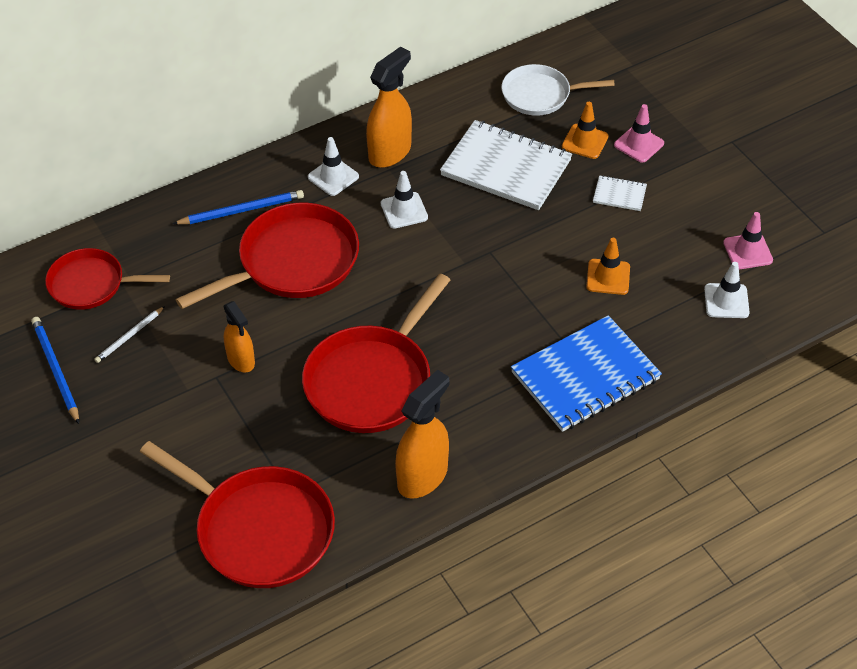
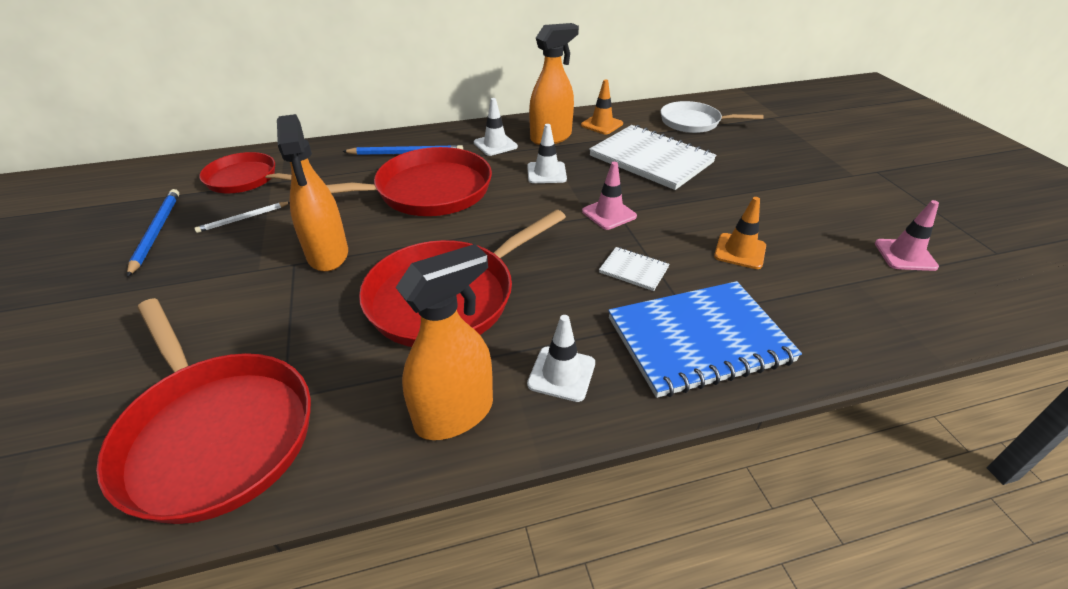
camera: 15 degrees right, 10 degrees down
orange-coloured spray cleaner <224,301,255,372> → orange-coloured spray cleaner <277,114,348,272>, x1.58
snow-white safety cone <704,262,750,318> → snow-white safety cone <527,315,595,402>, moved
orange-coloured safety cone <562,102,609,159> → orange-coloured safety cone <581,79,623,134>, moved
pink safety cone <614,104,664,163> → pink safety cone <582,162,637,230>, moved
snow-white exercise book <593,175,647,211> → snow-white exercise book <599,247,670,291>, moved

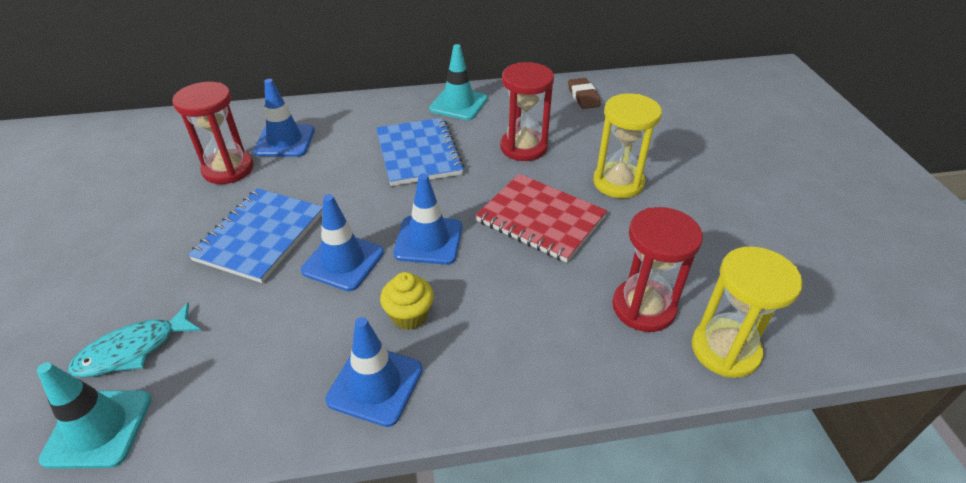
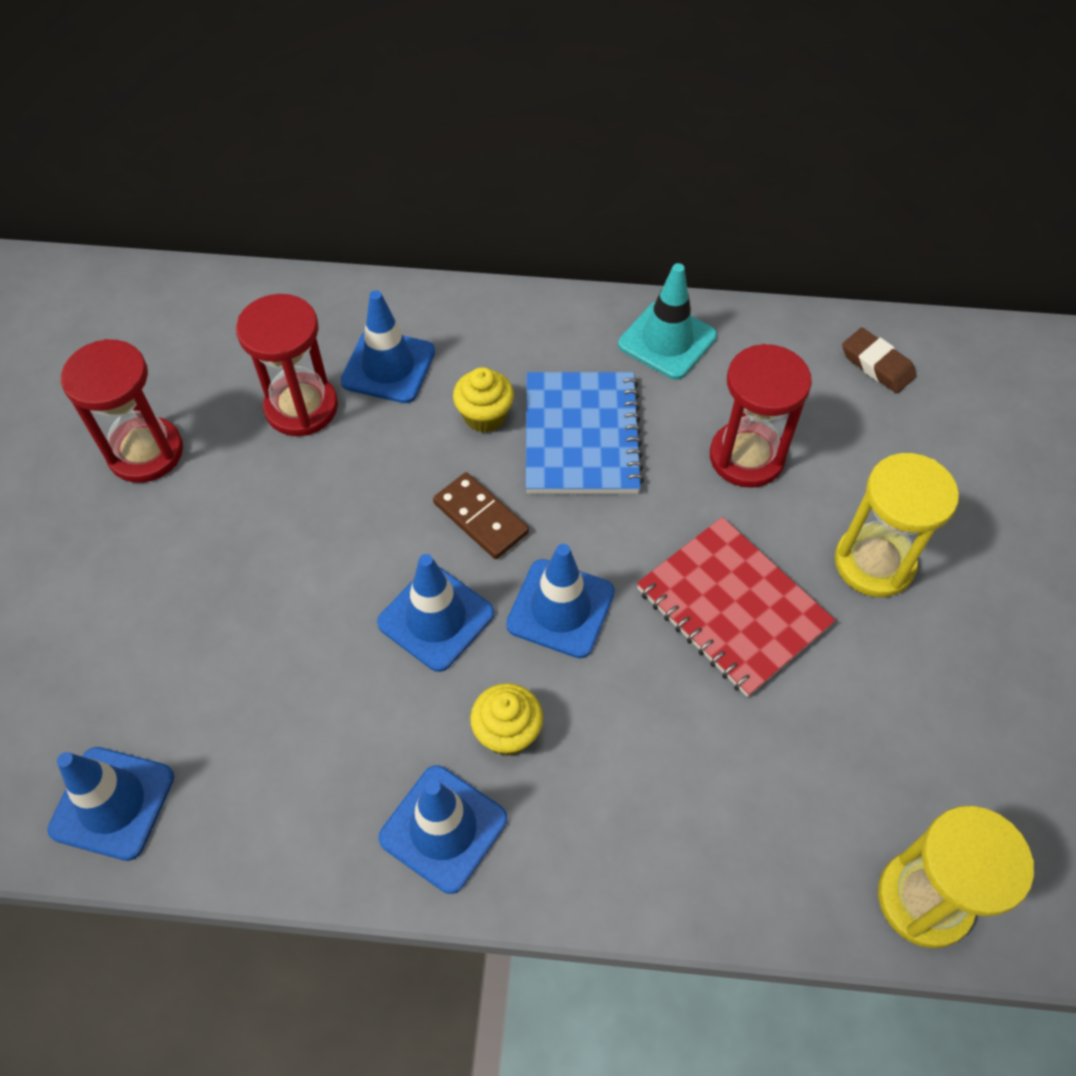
camera: 15 degrees right, 15 degrees up
teal safety cone <37,362,152,469> → blue safety cone <47,747,174,861>
crimson sandglass <612,207,703,332> → crimson sandglass <61,339,183,483>, moved
- → russet domino piece <433,472,529,559>
- → golden fairy cake <453,367,514,433>
russet gum eraser <568,78,601,109> → russet gum eraser <842,328,917,393>, 45 degrees counterclockwise
teal fish figure <68,303,201,377> → -
blue exercise book <188,188,323,283> → -

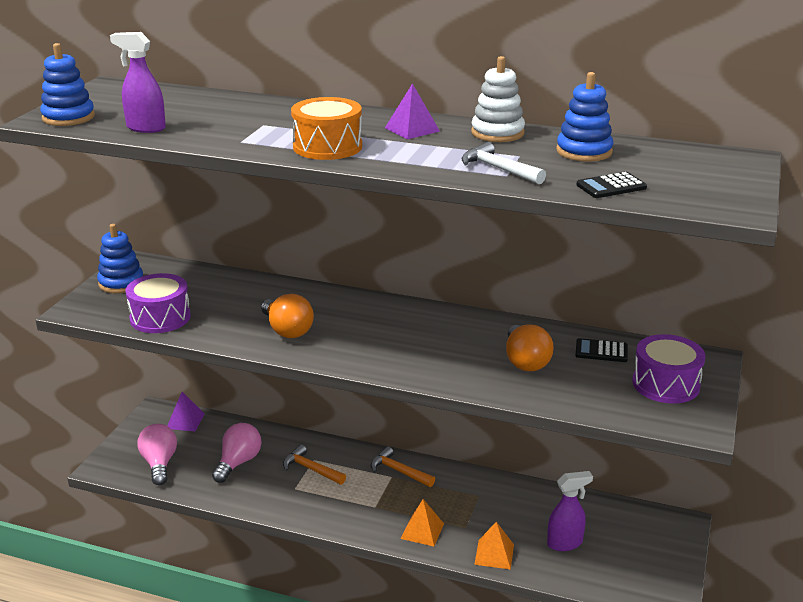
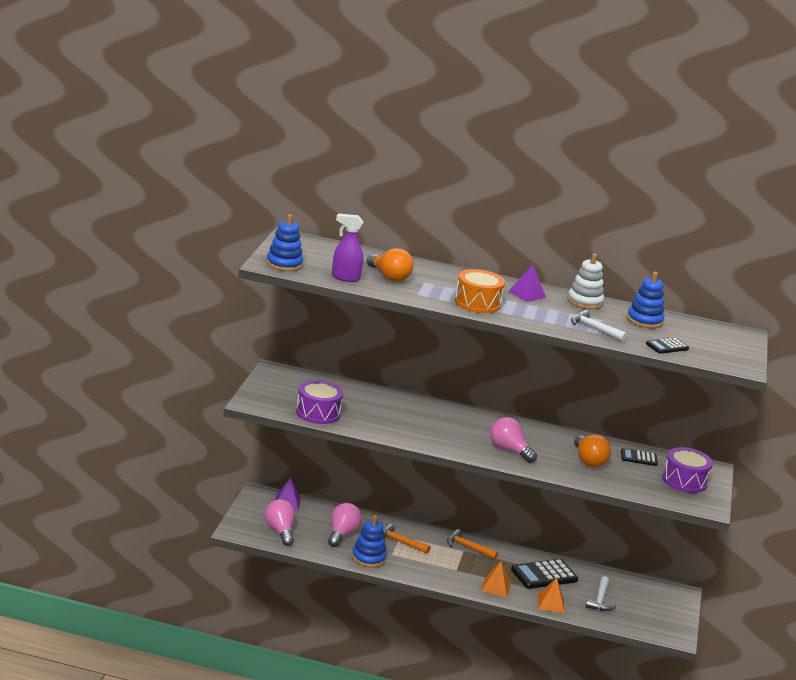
camera: 10 degrees left, 5 degrees down
blue stacking rings <97,224,143,294> → blue stacking rings <352,515,387,568>, moved
orange-coloured bulb <261,294,314,338> → orange-coloured bulb <367,248,414,282>, moved
- → pink bulb <490,417,537,463>
- → jet-black adding machine <511,559,578,589>
violet spray cleaner <547,471,593,551> → snow-white carpenter's hammer <586,576,616,611>

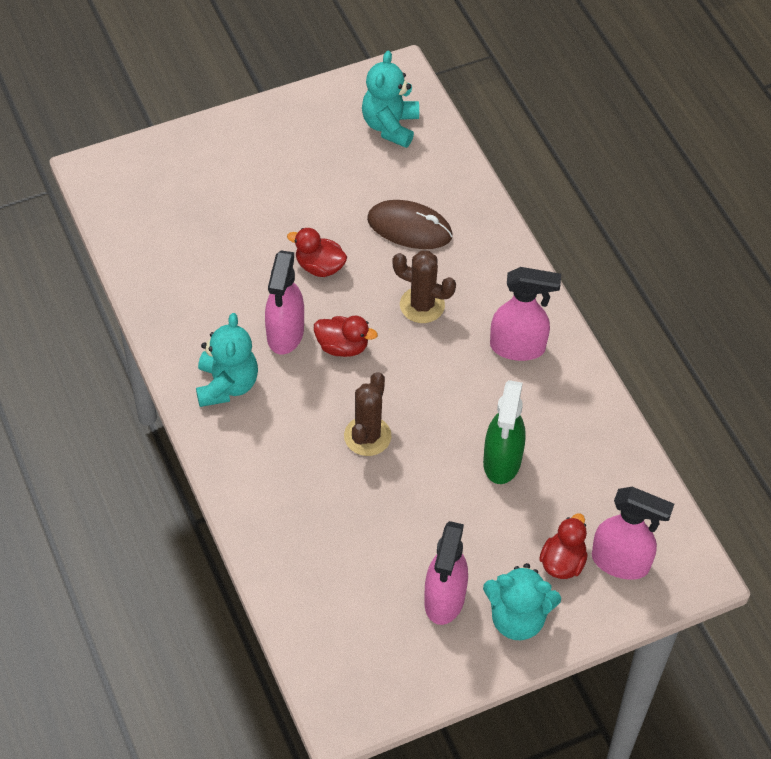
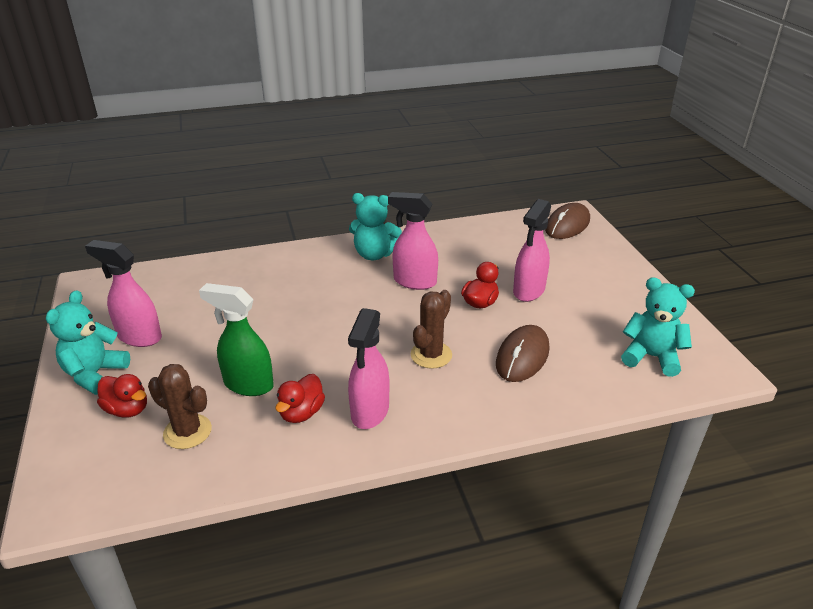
camera: 100 degrees right, 20 degrees down
russet prickly plant <344,372,391,456> → russet prickly plant <148,364,212,449>, moved
crimson duck <314,316,378,357> → crimson duck <275,374,325,423>, moved
pink spray cleaner <592,487,674,580> → pink spray cleaner <513,199,551,302>, moved
- → russet mouse <545,203,590,239>

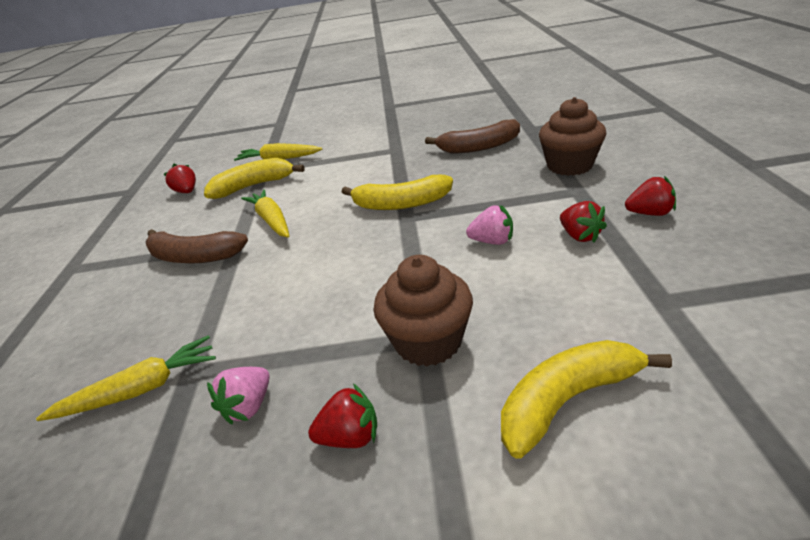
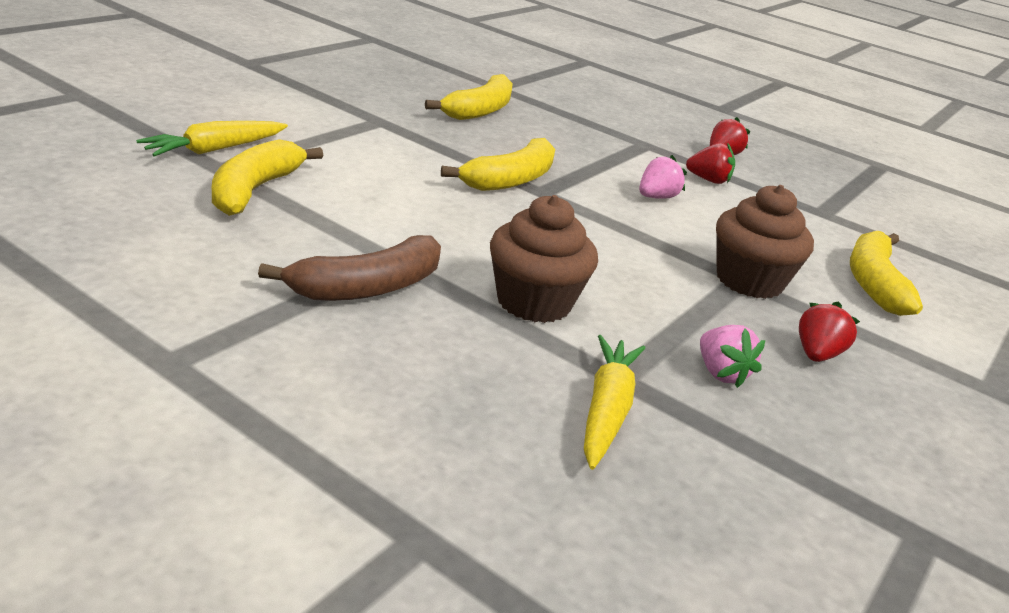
camera: 60 degrees left, 5 degrees down
russet toy banana <425,119,520,153> → golden toy banana <425,74,512,120>
russet fairy cake <539,97,606,176> → russet fairy cake <490,195,598,323>, moved
crimson berry <163,164,196,193> → -
golden carrot <241,189,289,238> → -

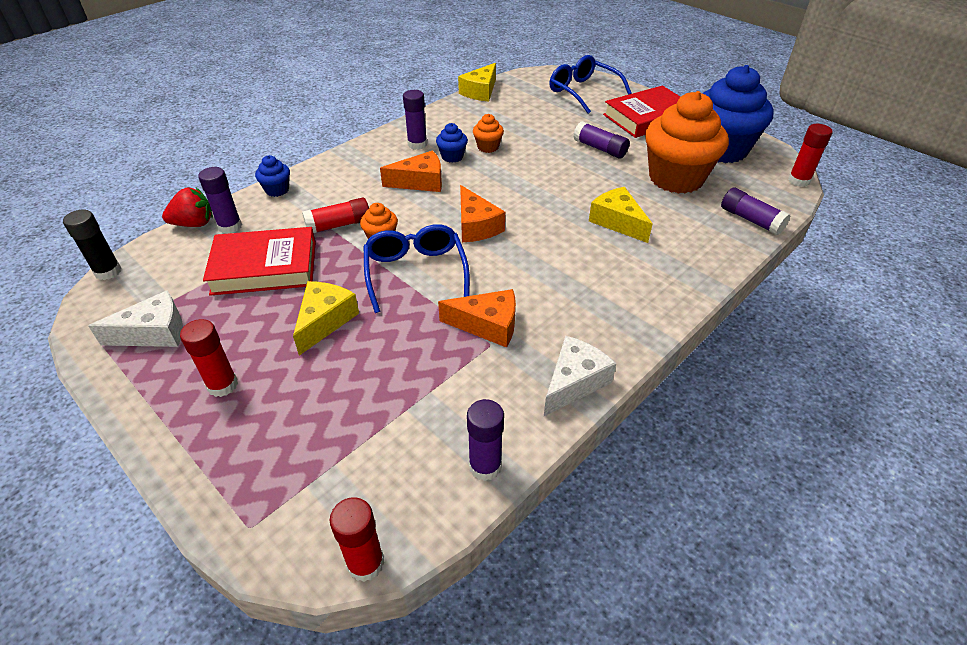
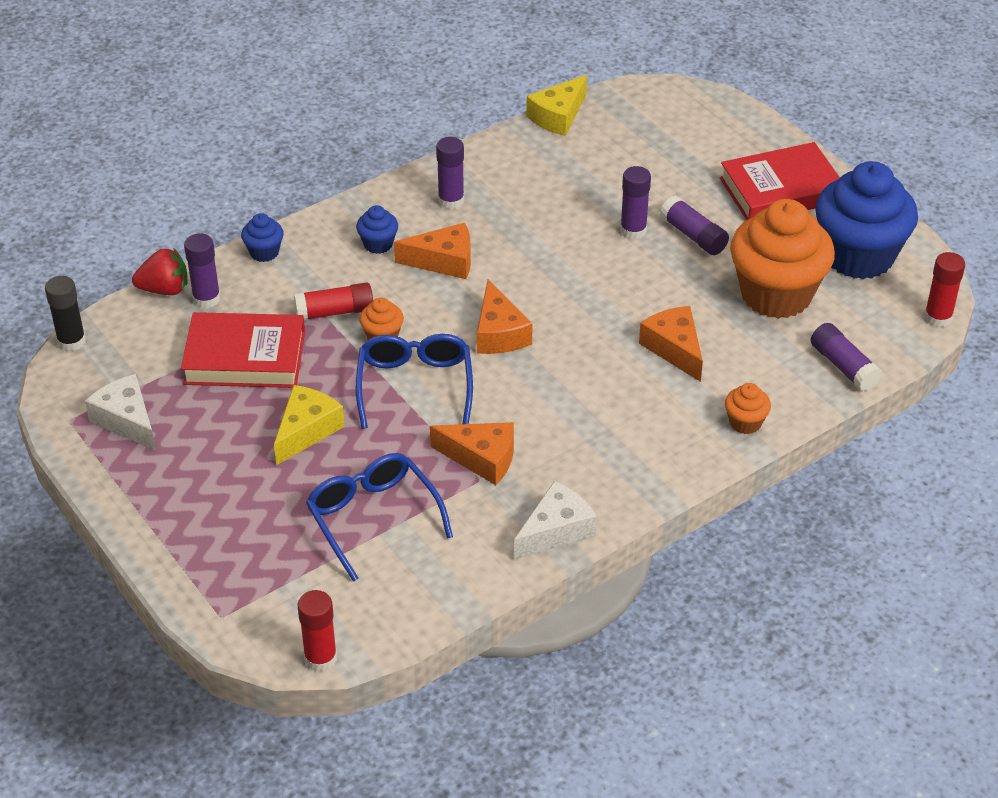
camera: 10 degrees right, 0 degrees up
snow-white cheese wedge <88,290,183,347> → snow-white cheese wedge <85,374,156,451>, 120 degrees counterclockwise
blue spectacles <549,55,632,114> → blue spectacles <306,453,453,582>, moved
blue fairy cake <436,123,468,163> → blue fairy cake <356,205,398,254>, moved
violet stick of glue <467,399,504,481> → violet stick of glue <620,166,651,239>, moved
golden cheese wedge <589,187,652,243> → orange-coloured cheese wedge <639,306,703,382>
orange-coloured fairy cake <473,114,504,153> → orange-coloured fairy cake <725,383,771,434>, moved
crimson stick of glue <180,319,238,397> → -

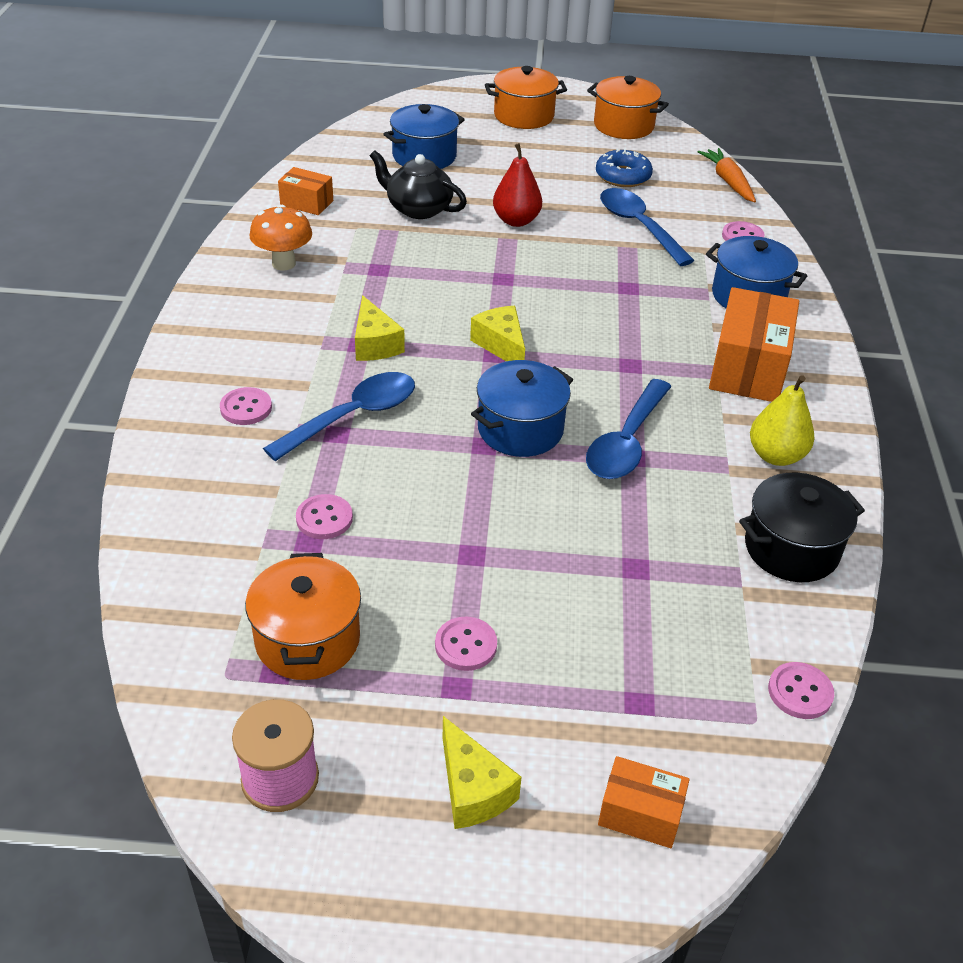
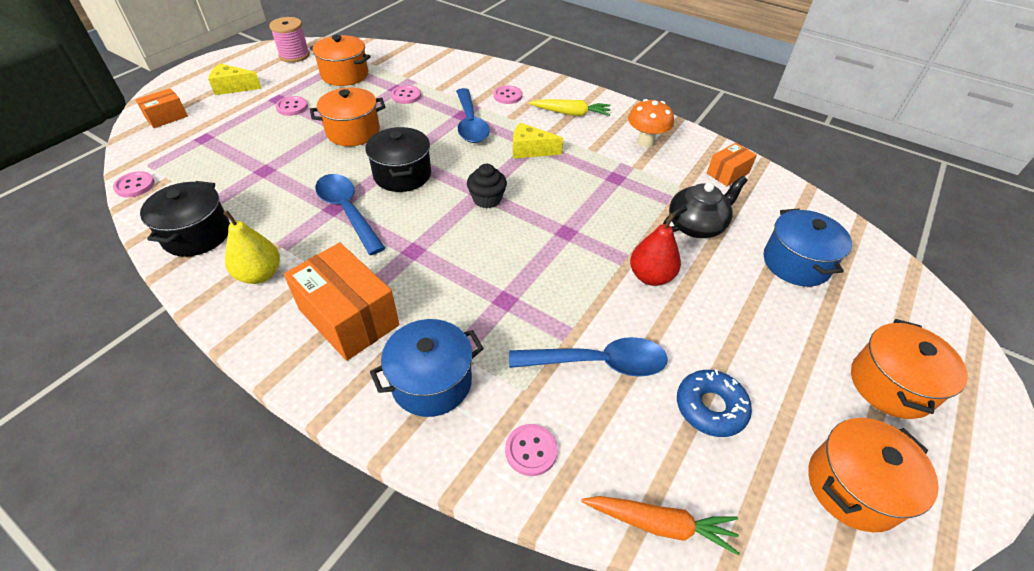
camera: 120 degrees right, 5 degrees up
- → orange-coloured pot <310,88,385,146>
blue pot <471,360,573,457> → jet-black pot <365,127,431,192>
golden cheese wedge <470,306,525,361> → jet-black fairy cake <467,164,507,208>
- → golden carrot <529,99,611,116>

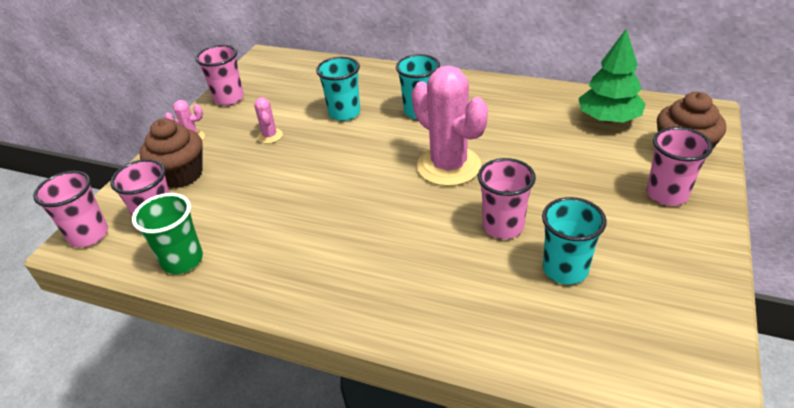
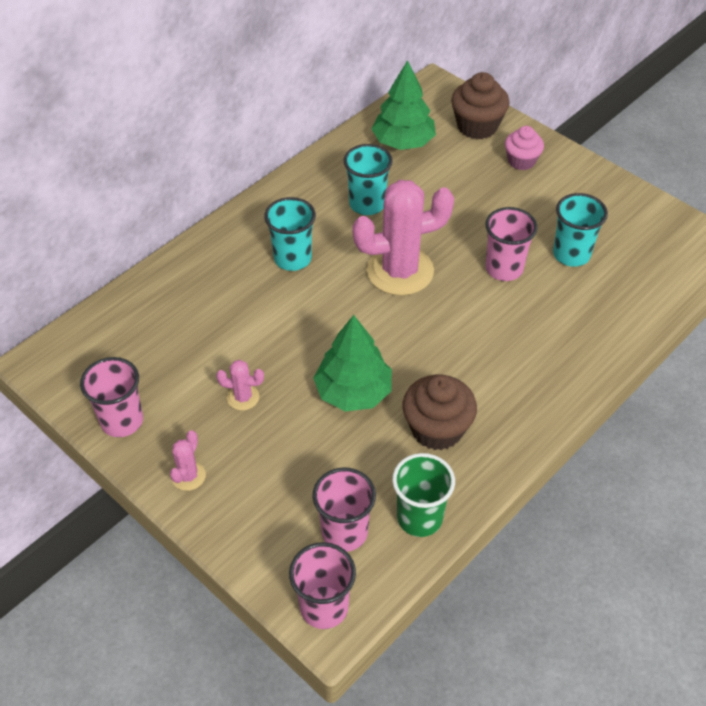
camera: 70 degrees left, 10 degrees up
- → emerald toy tree <313,315,392,411>
teal beaker <316,57,360,121> → teal beaker <343,144,393,215>, moved
russet fairy cake <139,118,203,188> → russet fairy cake <403,375,477,450>, moved
pink beaker <647,127,713,206> → pink fairy cake <505,126,544,170>

